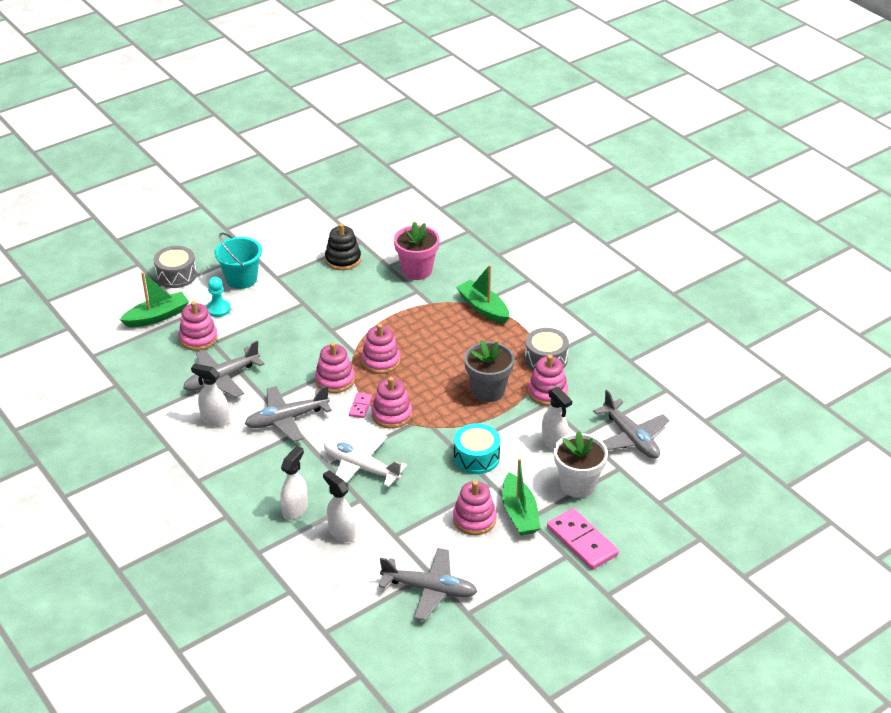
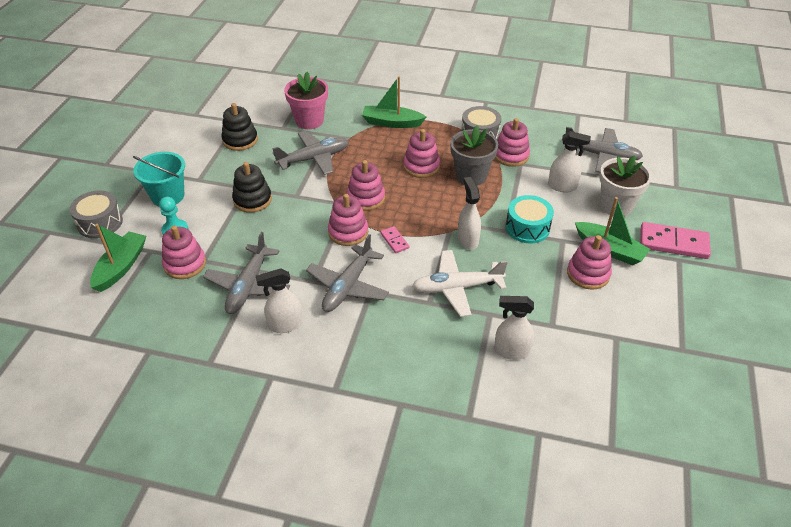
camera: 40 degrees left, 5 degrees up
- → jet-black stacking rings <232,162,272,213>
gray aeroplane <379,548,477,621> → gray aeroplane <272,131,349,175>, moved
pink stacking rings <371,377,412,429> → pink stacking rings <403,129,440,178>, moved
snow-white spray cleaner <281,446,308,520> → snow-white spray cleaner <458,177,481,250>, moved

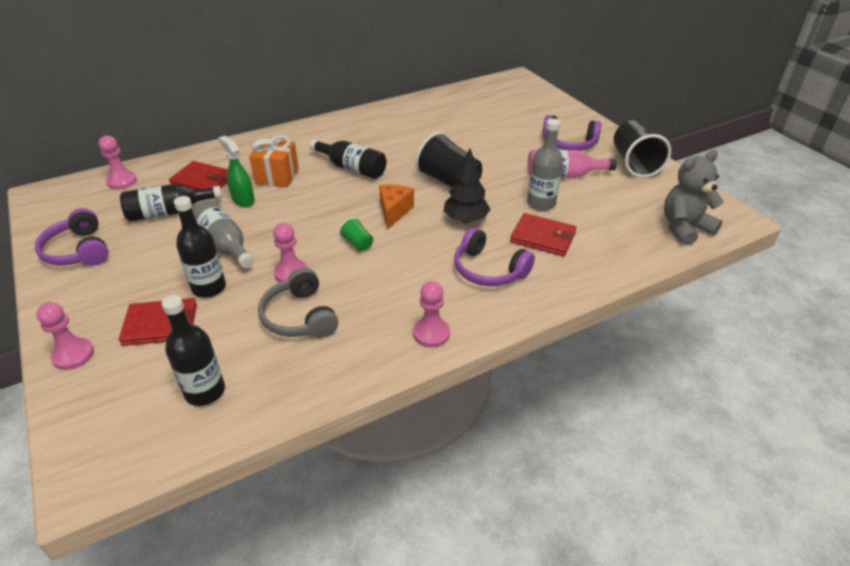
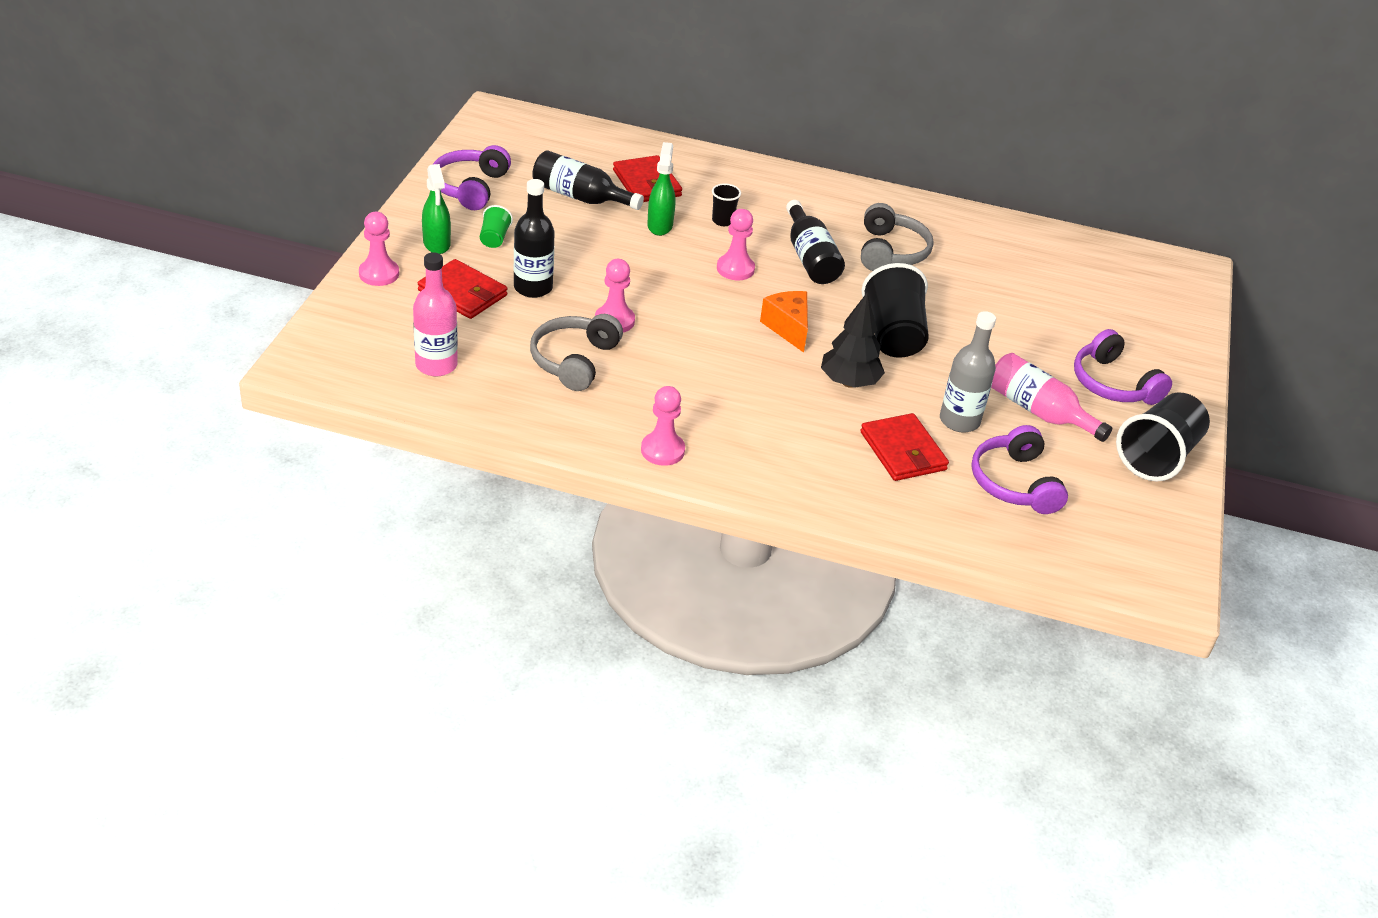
camera: 40 degrees right, 0 degrees up
jet-black drink bottle <161,295,225,406> → pink drink bottle <413,252,458,376>
- → emerald spray cleaner <422,164,451,254>
emerald beaker <339,217,373,251> → emerald beaker <480,205,513,248>, moved
orange-coloured wrapped gift <249,135,299,187> → jet-black beaker <712,183,741,226>
pink game pawn <99,136,137,190> → pink game pawn <717,209,755,280>, moved
orange-coloured cheese wedge <379,184,414,230> → orange-coloured cheese wedge <760,291,808,353>, 75 degrees counterclockwise
- → gray over-ear headphones <861,203,934,271>
violet over-ear headphones <454,227,535,286> → violet over-ear headphones <971,425,1068,514>, moved
gray drink bottle <193,200,254,268> → -
gray teddy <664,150,724,245> → -

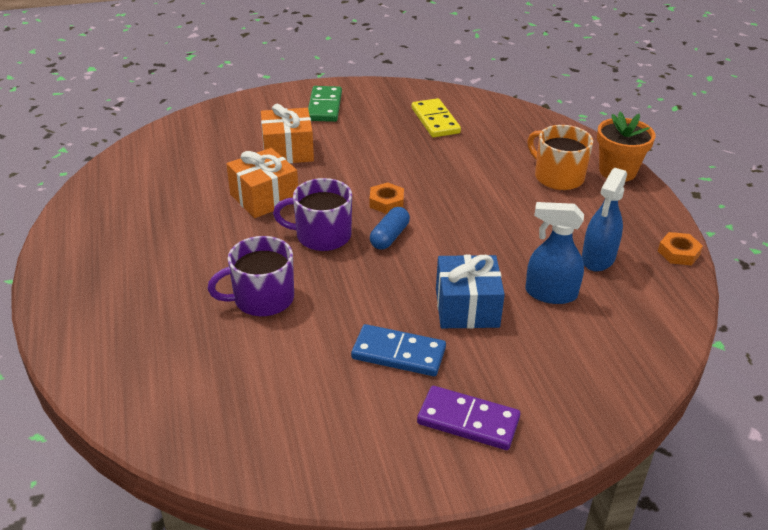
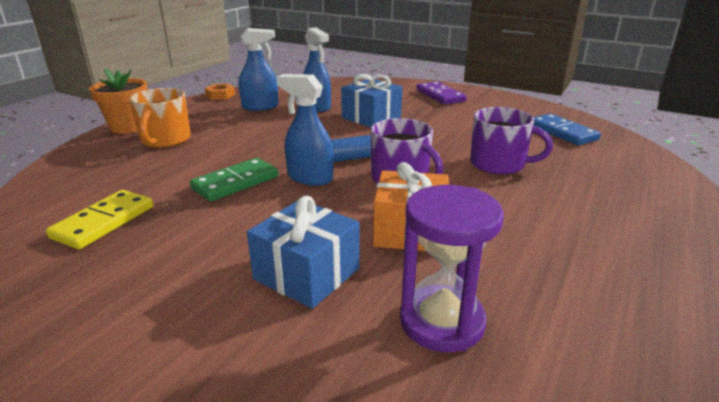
camera: 135 degrees left, 10 degrees down
emerald domino piece <308,86,342,122> → emerald domino piece <190,158,278,202>, moved
orange-coloured wrapped gift <261,104,314,164> → blue wrapped gift <247,196,359,309>
orange-coloured hex nut <369,182,404,214> → blue spray cleaner <276,74,334,186>
- → violet sandglass <400,185,504,352>
blue domino piece <351,324,446,376> → blue domino piece <533,113,601,145>, moved

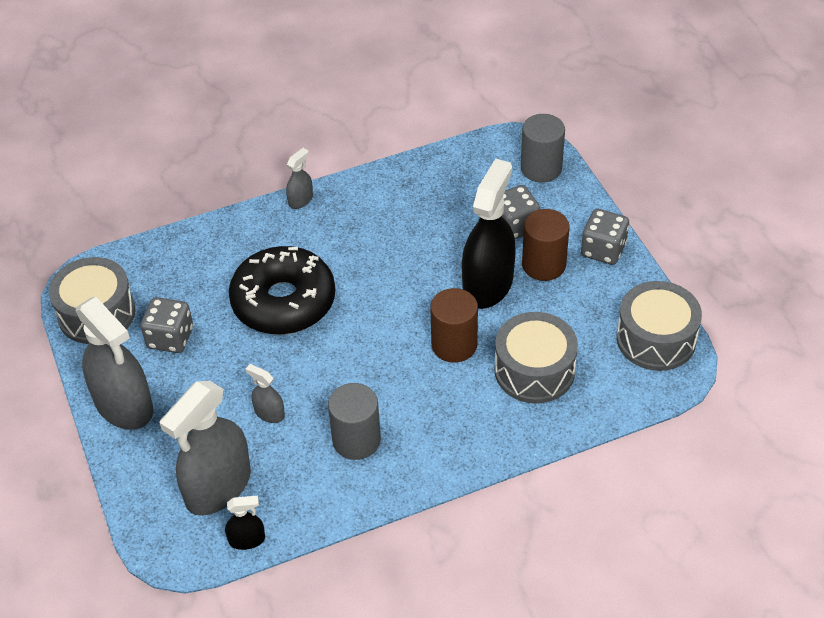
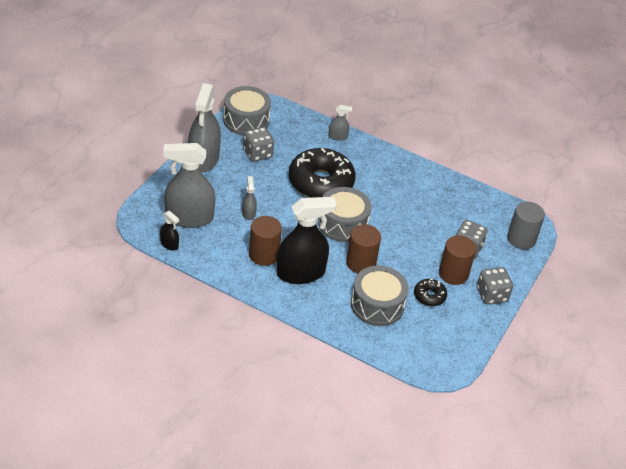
camera: 45 degrees right, 5 degrees down
gray cylinder shape <328,383,381,460> → russet cylinder shape <249,216,282,266>
jet-black spray cleaner <462,158,516,309> → jet-black spray cleaner <277,197,337,284>, moved
gray drum <616,281,702,371> → gray drum <318,187,371,242>, moved
gray spray cleaner <286,148,313,209> → gray spray cleaner <328,105,352,140>, moved
- → jet-black glazed donut <414,279,447,306>

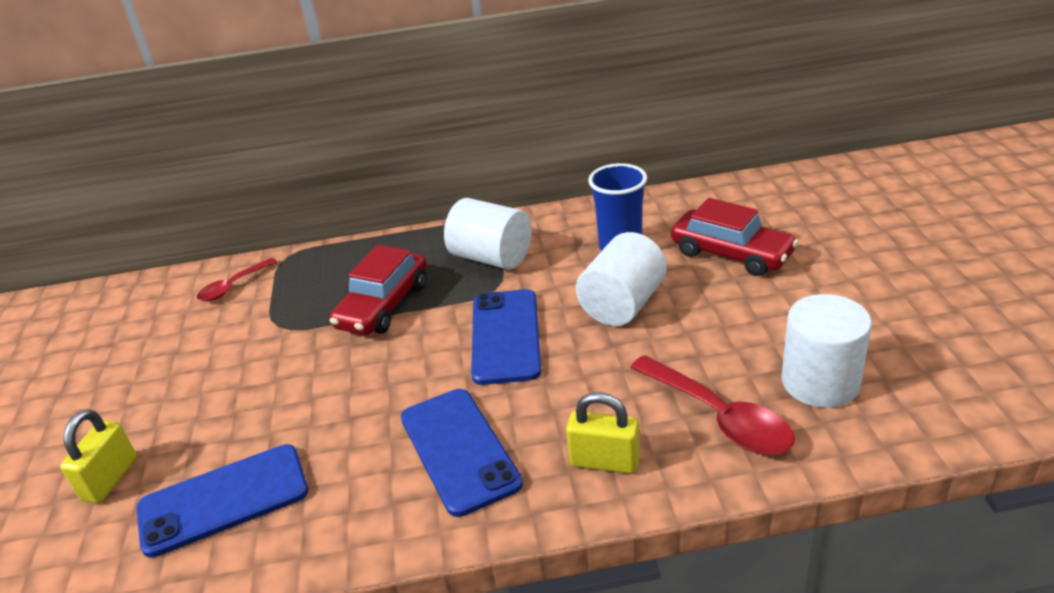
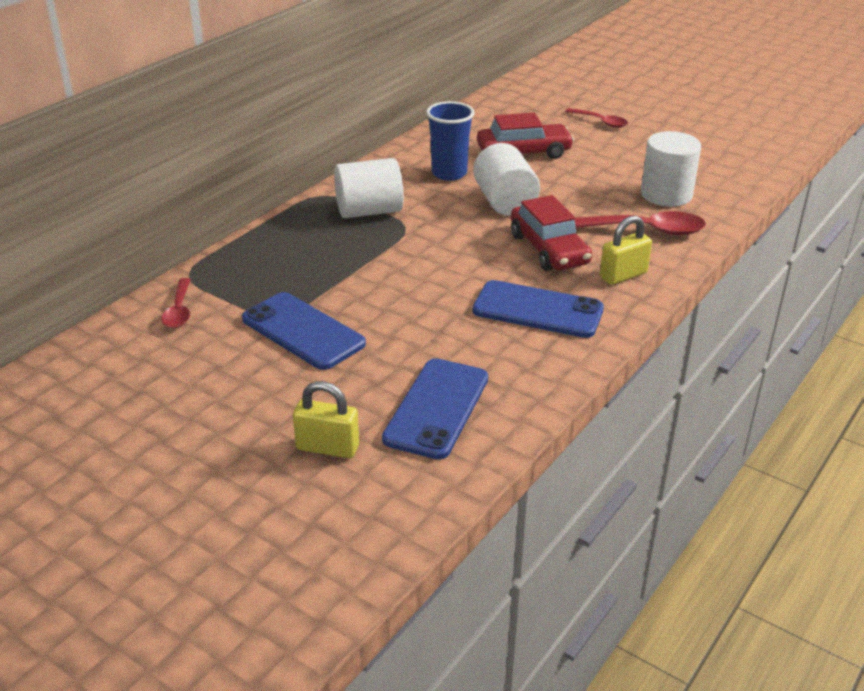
camera: 50 degrees left, 0 degrees up
blue phone <471,289,541,385> → blue phone <242,292,366,370>, moved
golden lock <60,409,137,503> → golden lock <293,381,359,458>, 45 degrees counterclockwise
crimson automobile <330,245,427,335> → crimson automobile <511,195,592,271>, moved
- → crimson teaspoon <565,108,628,128>

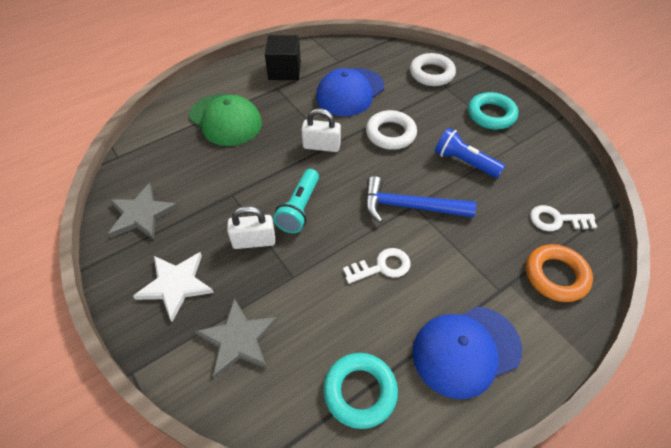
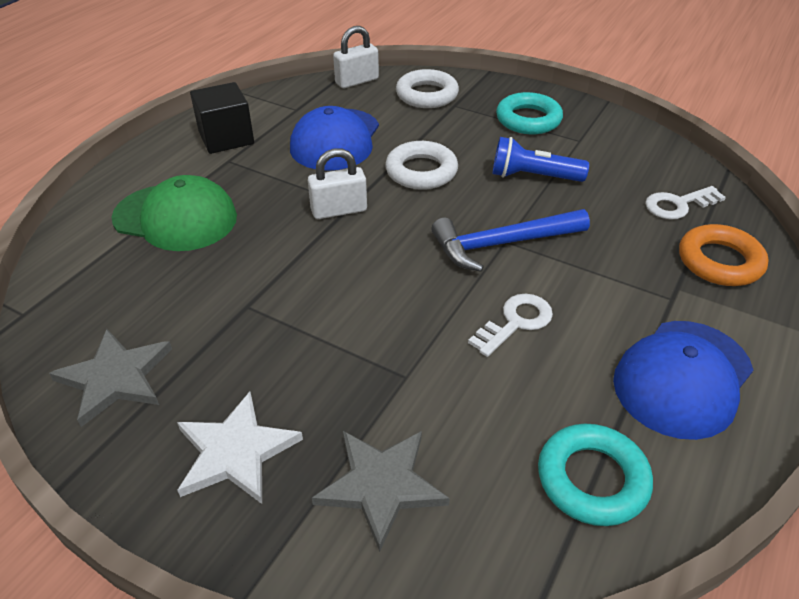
camera: 25 degrees left, 10 degrees down
snow-white lock <227,206,275,249> → snow-white lock <333,26,379,88>, moved
teal torch <273,169,319,233> → -

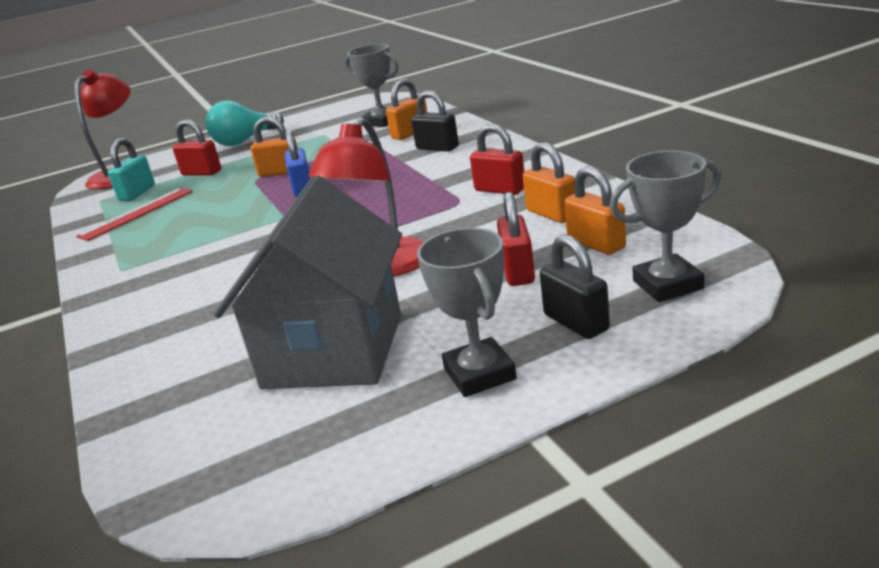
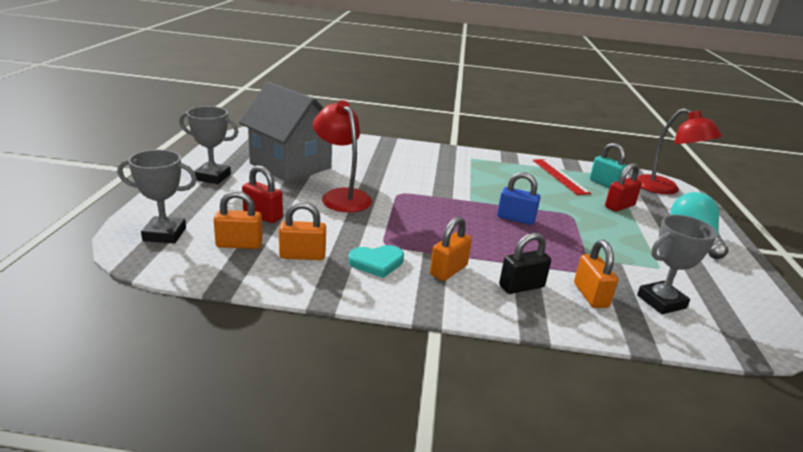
camera: 115 degrees right, 0 degrees up
gray prize cup <610,151,721,302> → gray prize cup <117,150,197,244>, 75 degrees clockwise
crimson lock <470,123,524,195> → teal heart <348,245,404,278>
orange-coloured lock <251,116,297,177> → orange-coloured lock <430,216,472,281>, moved
jet-black lock <540,235,610,339> → -

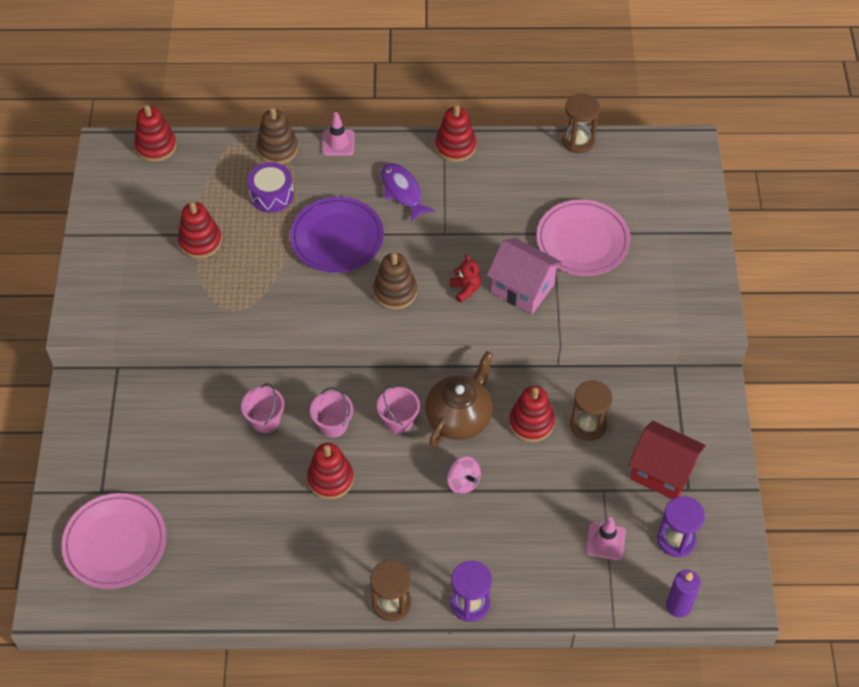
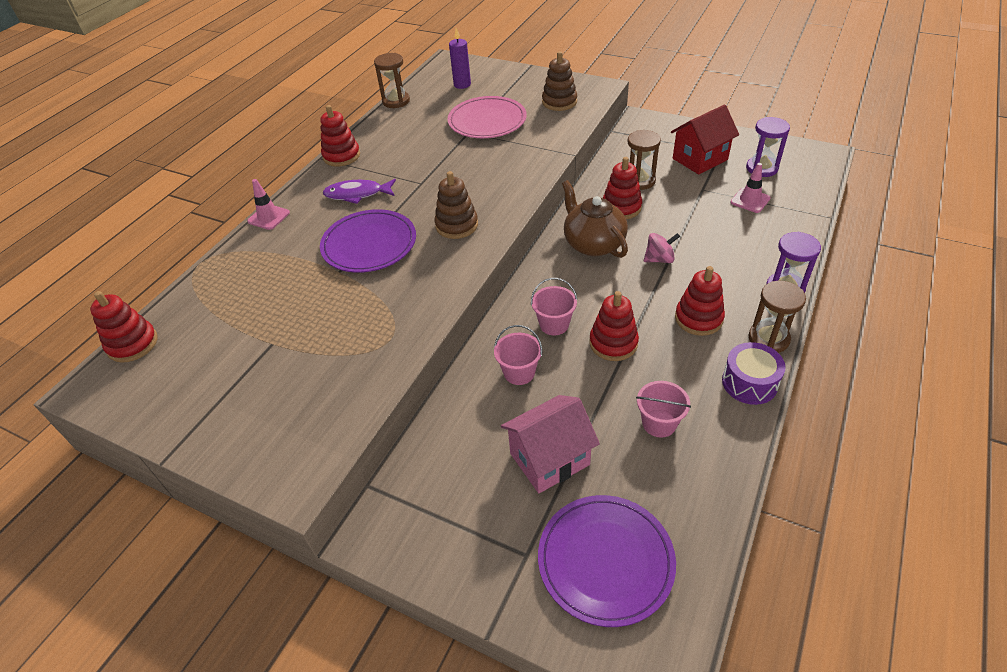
camera: 60 degrees left, 10 degrees down
violet candle <666,570,701,618> → violet candle <449,28,471,89>, moved
pink toy house <487,238,563,314> → pink toy house <501,395,600,493>, moved
pink plate <61,493,166,589> → violet plate <538,495,676,627>
russet stacking rings <256,107,298,164> → russet stacking rings <542,51,577,111>, moved
pink pail <377,386,420,434> → pink pail <636,381,691,438>, moved
crimson stacking rings <178,201,222,259> → crimson stacking rings <675,266,725,336>, moved
violet drum <247,162,294,213> → violet drum <722,342,786,405>, moved
crimson teddy <450,255,481,303> → -

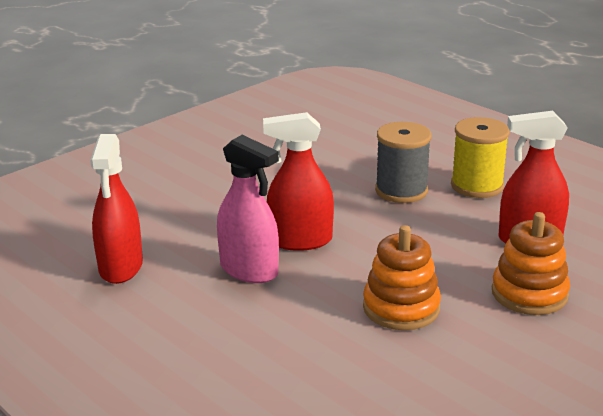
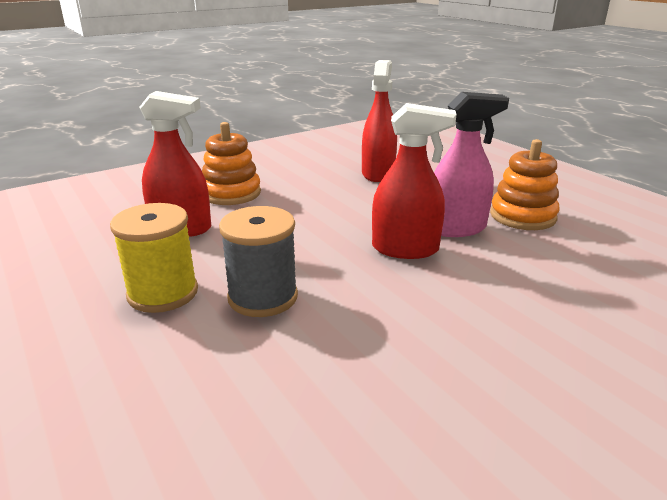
camera: 170 degrees left, 0 degrees up
crimson spray cleaner <90,134,143,284> → crimson spray cleaner <362,60,397,182>, moved
pink spray cleaner <217,135,279,283> → pink spray cleaner <434,92,509,237>, 120 degrees clockwise
orange-coloured stacking rings <363,225,441,330> → orange-coloured stacking rings <490,139,559,230>, moved

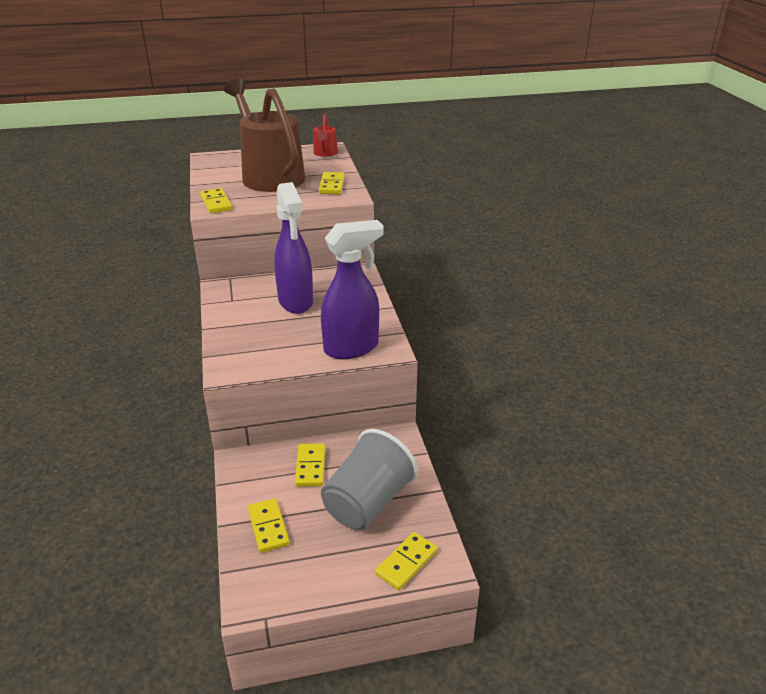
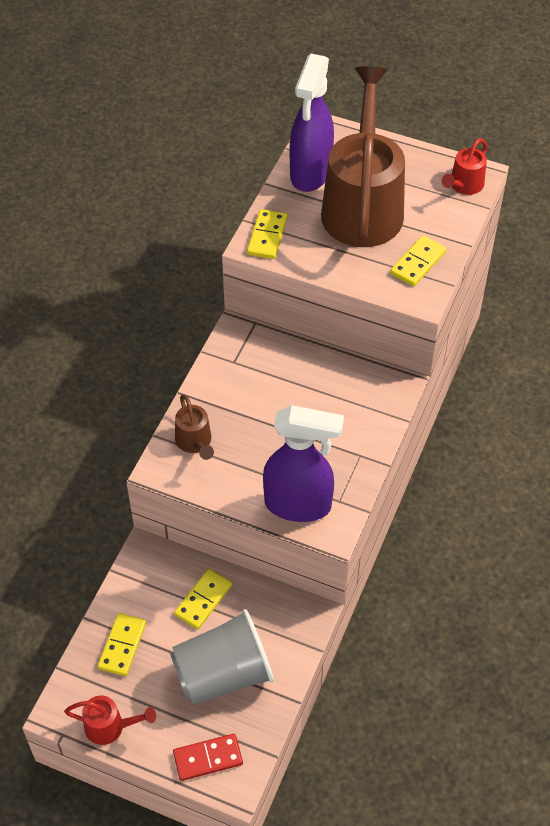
camera: 35 degrees right, 20 degrees up
- → crimson watering pot <64,696,156,745>
golden domino piece <375,532,438,590> → crimson domino piece <173,734,243,781>
- → russet watering pot <175,395,214,460>
violet spray cleaner <274,182,313,314> → violet spray cleaner <290,54,334,192>, moved

